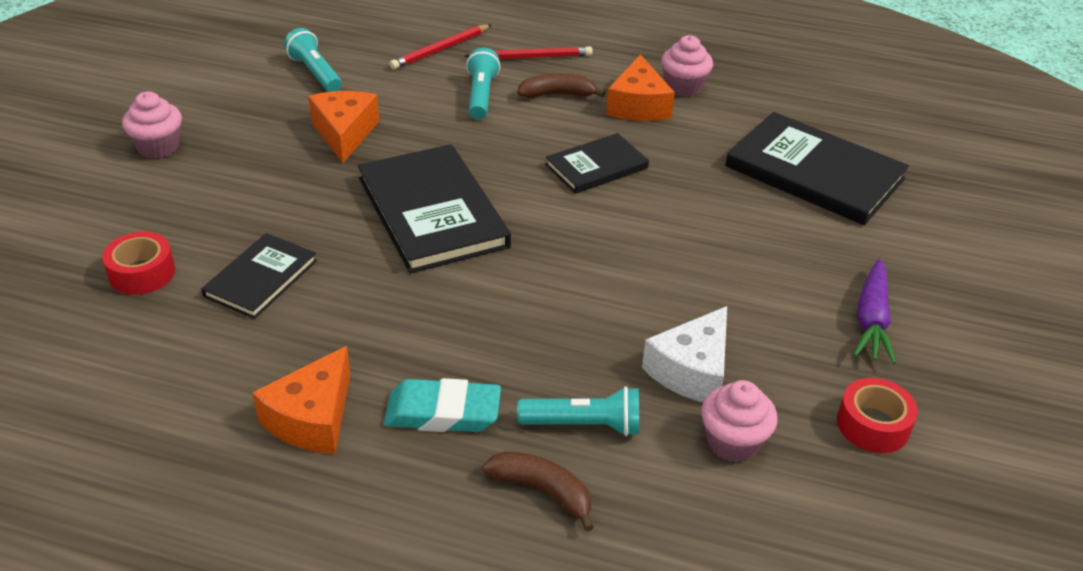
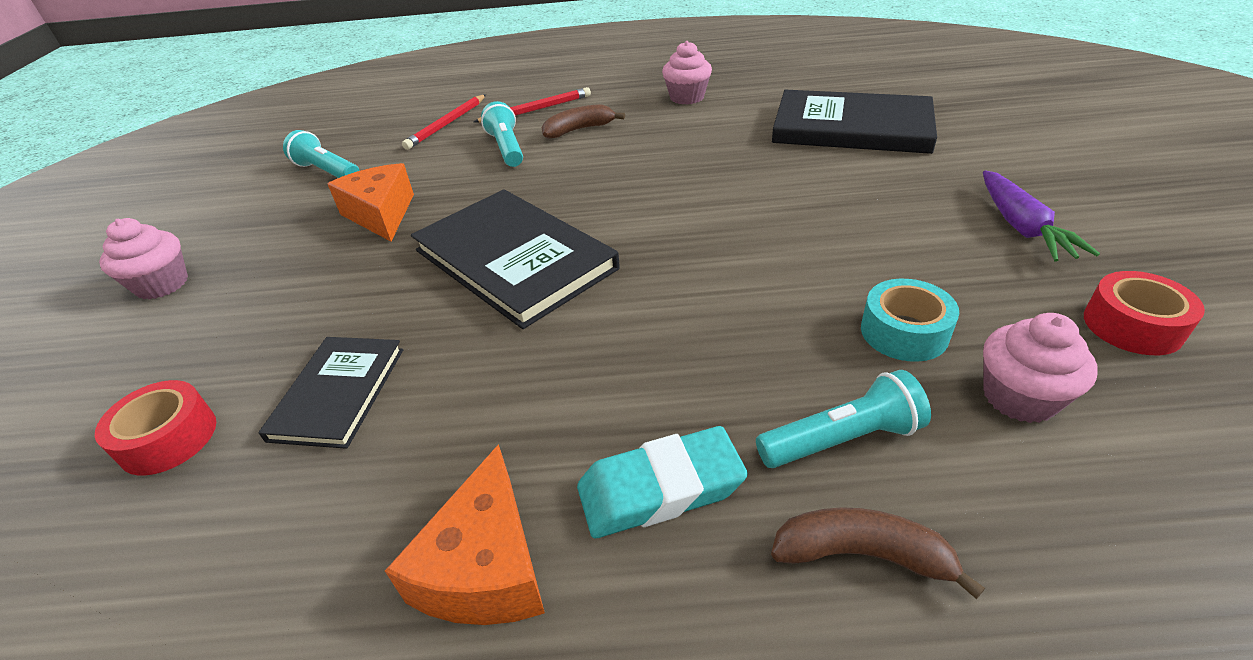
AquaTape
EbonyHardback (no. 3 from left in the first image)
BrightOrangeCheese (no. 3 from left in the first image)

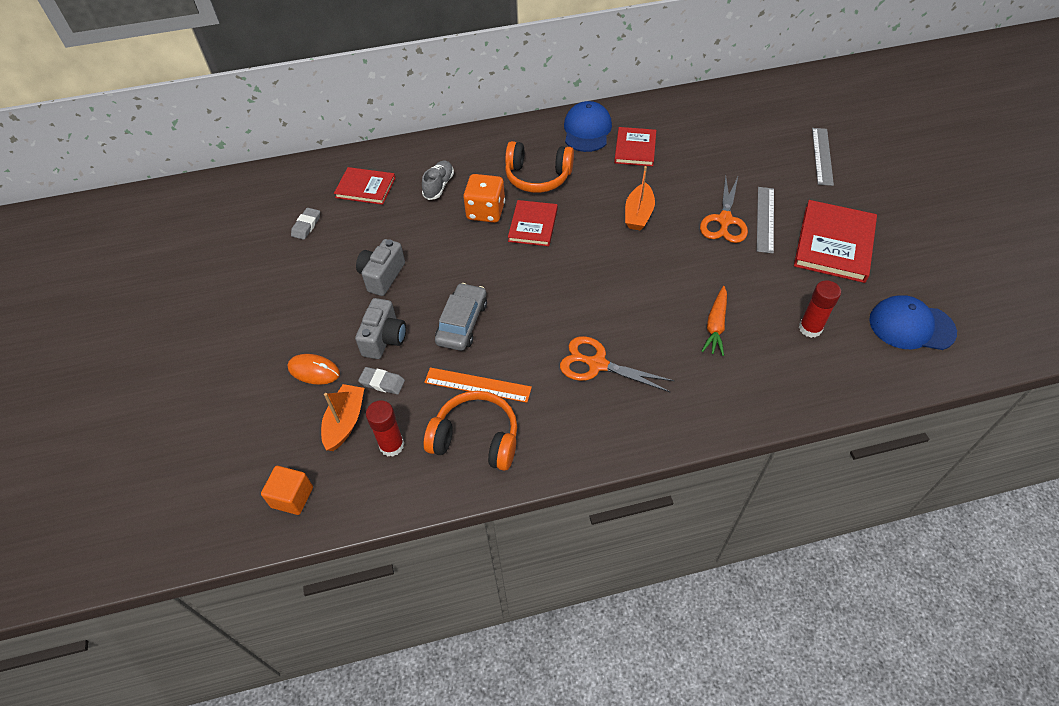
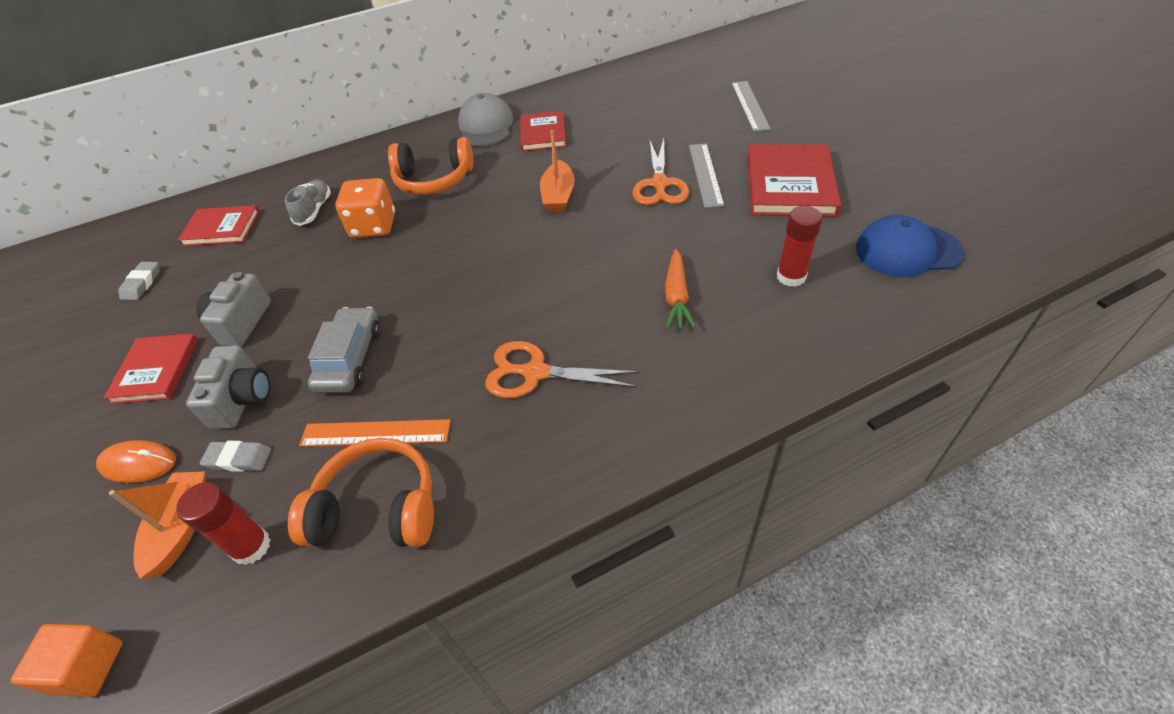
ScarletHardback (no. 1 from left)
GreyBaseballCap

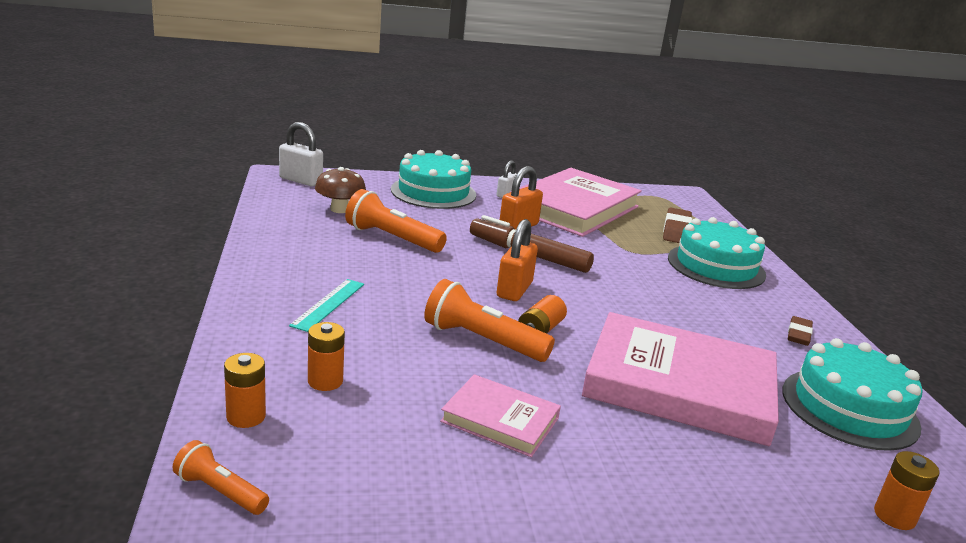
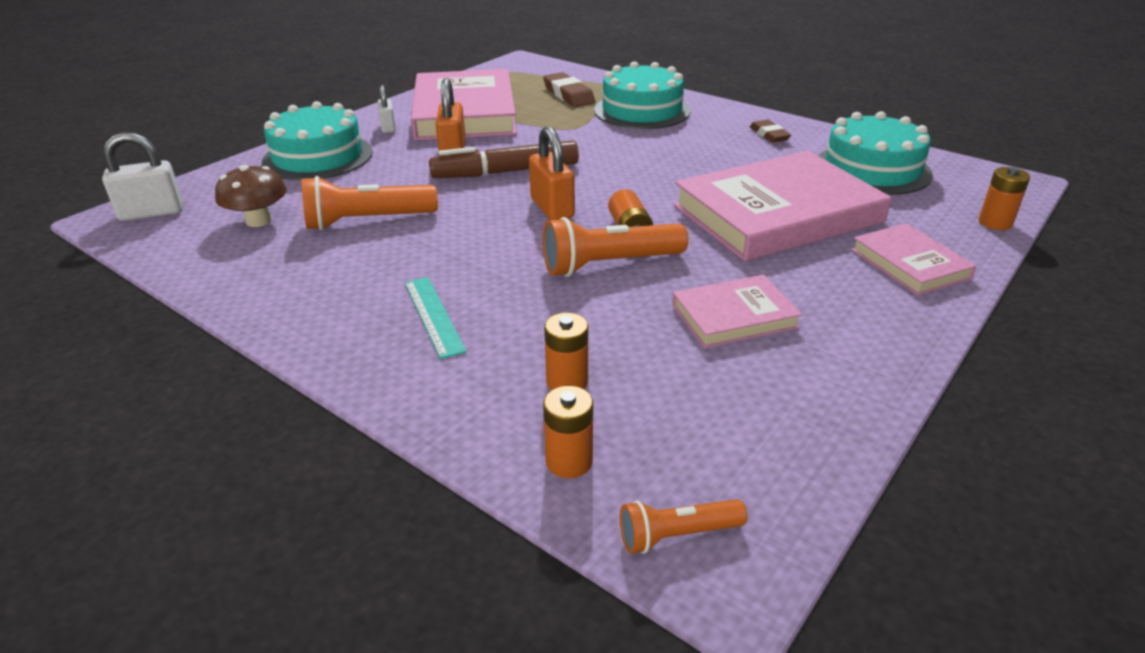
PinkHardback (no. 4 from left)

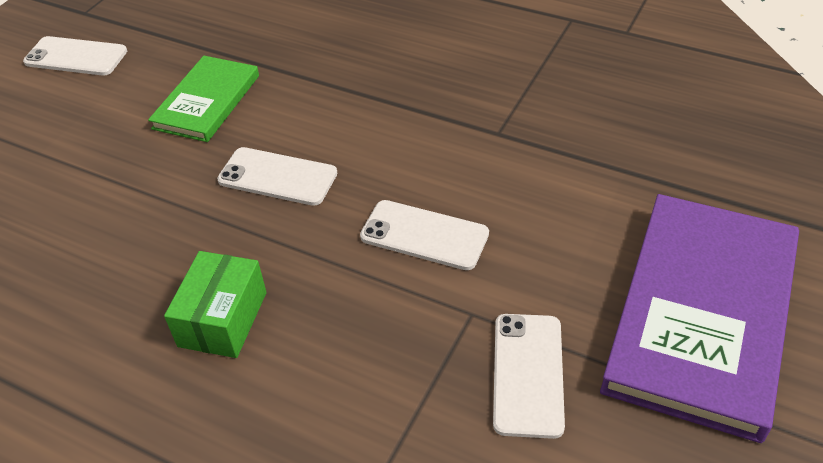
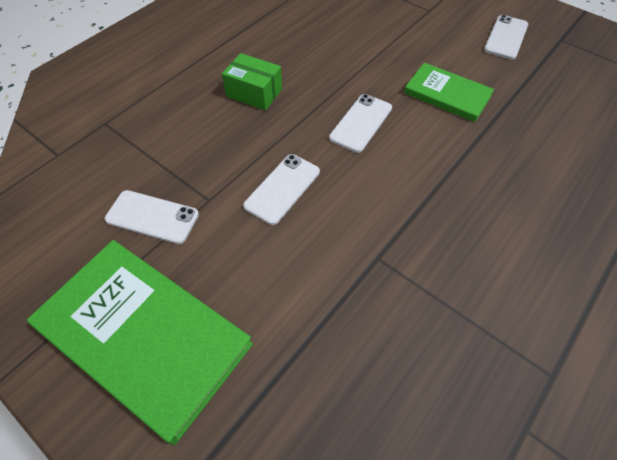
EmeraldHardback (no. 1 from left)

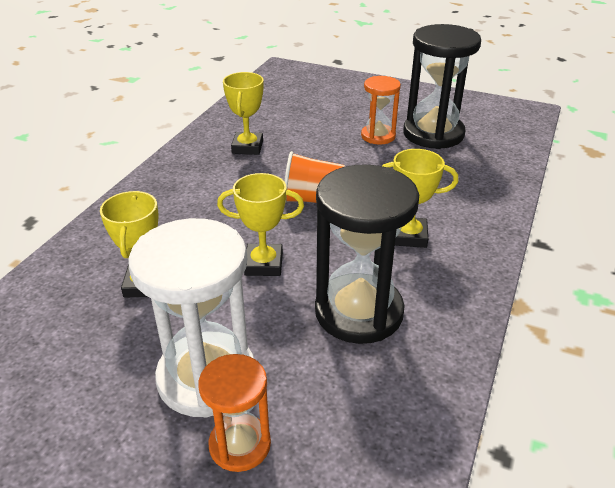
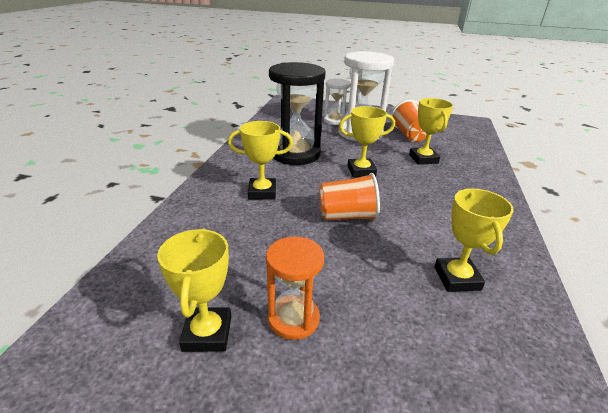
BrightYellowTrophy (no. 1 from left)
PureWhiteSandTimer (no. 1 from left)
BrightOrangeCup (no. 2 from left)

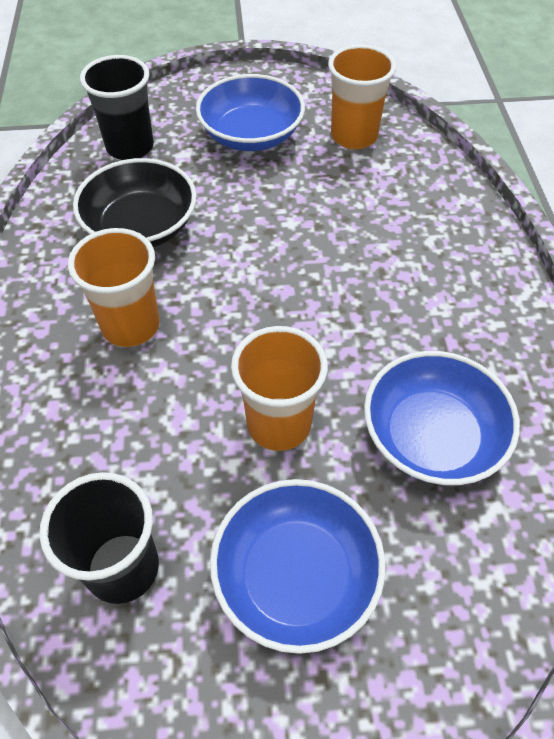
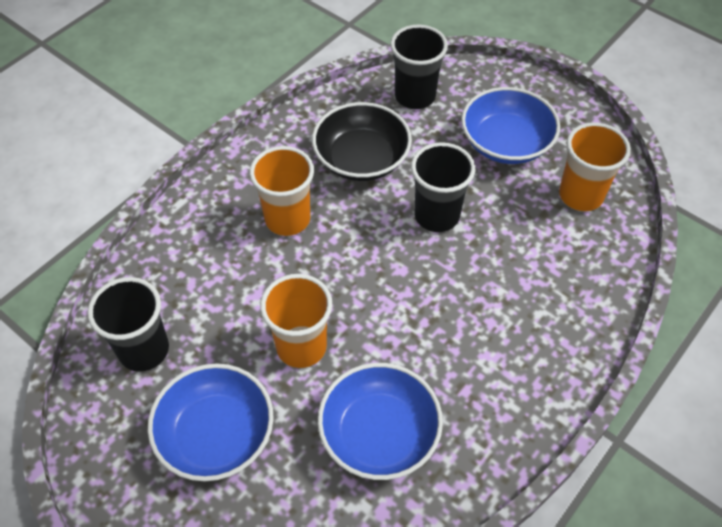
EbonyCup (no. 3 from left)

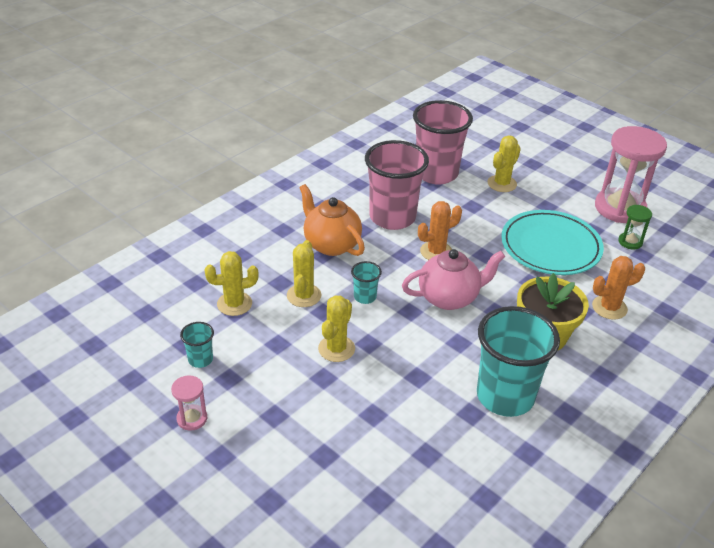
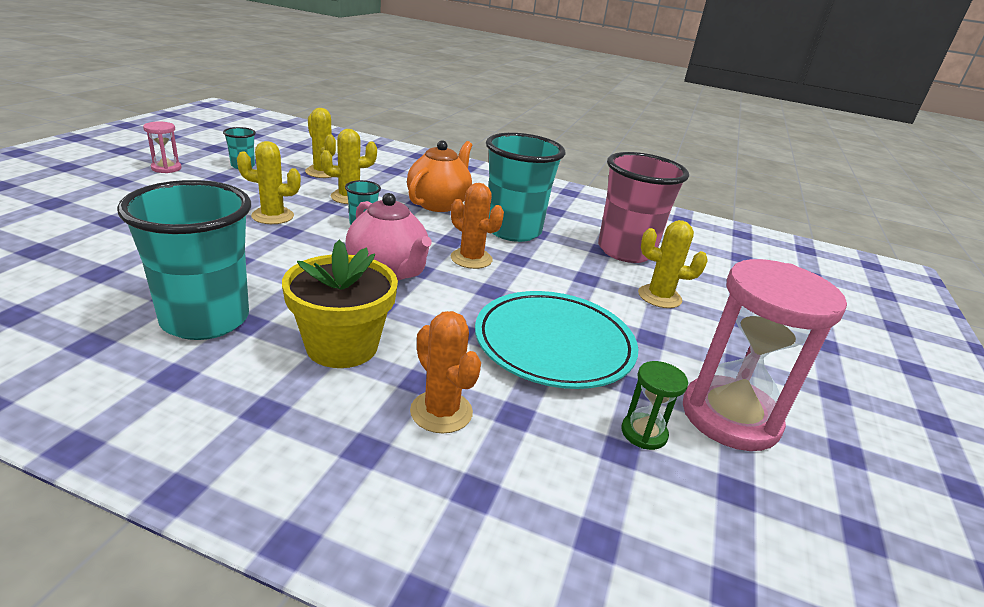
AquaCup (no. 4 from left)

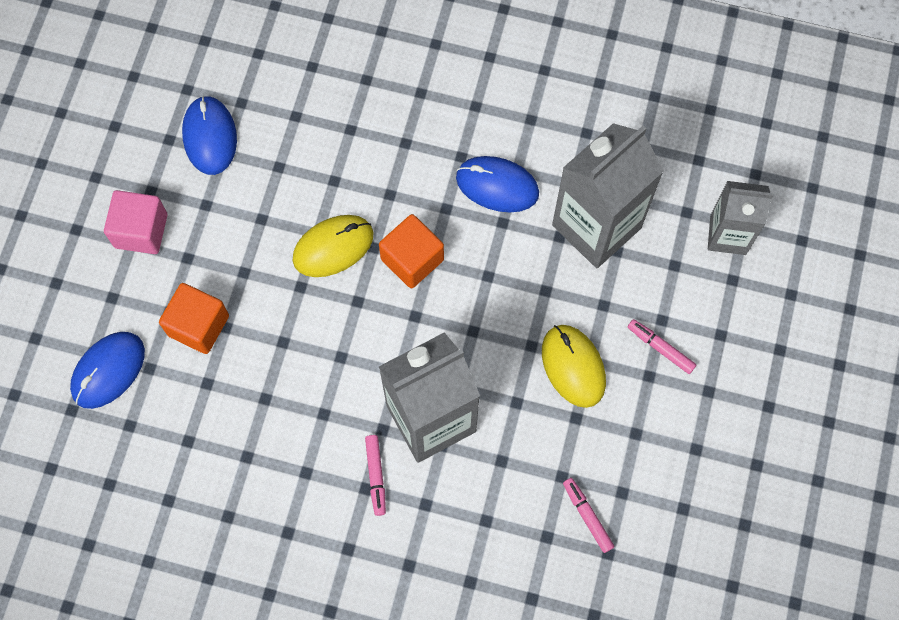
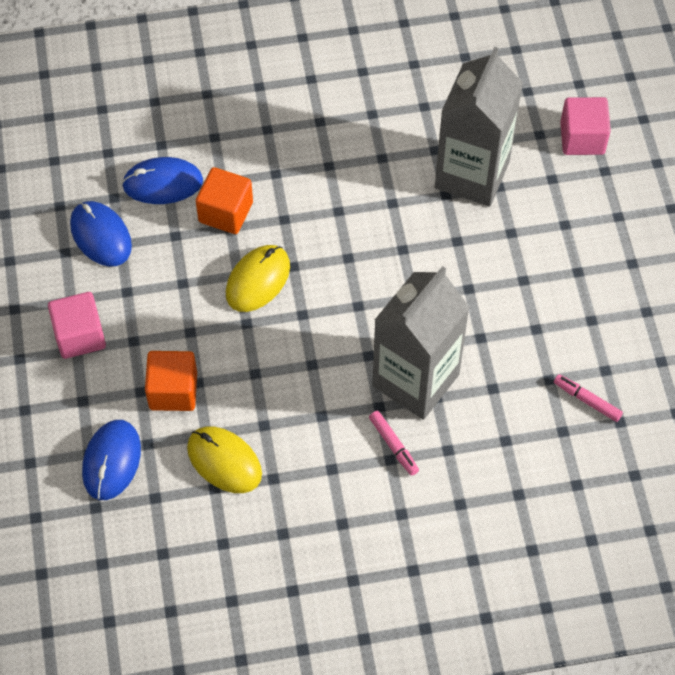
RoyalBluePcMouse (no. 3 from left)
BrightYellowPcMouse (no. 1 from left)
BrightOrangeSolidCube (no. 2 from left)
PinkSolidCube (no. 2 from left)
PinkMarker (no. 3 from left in the first image)

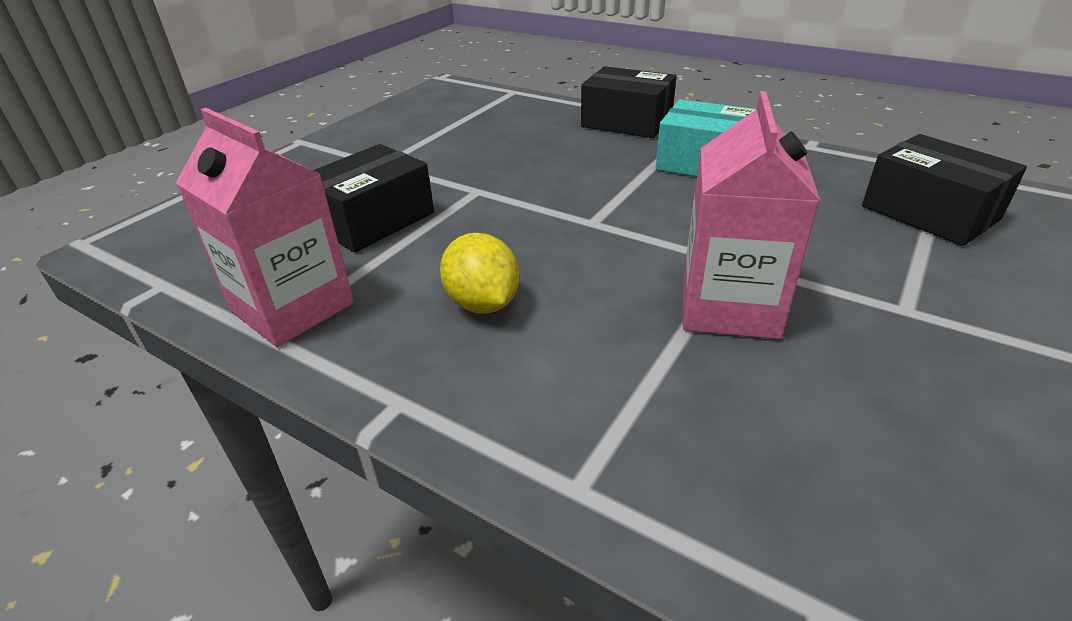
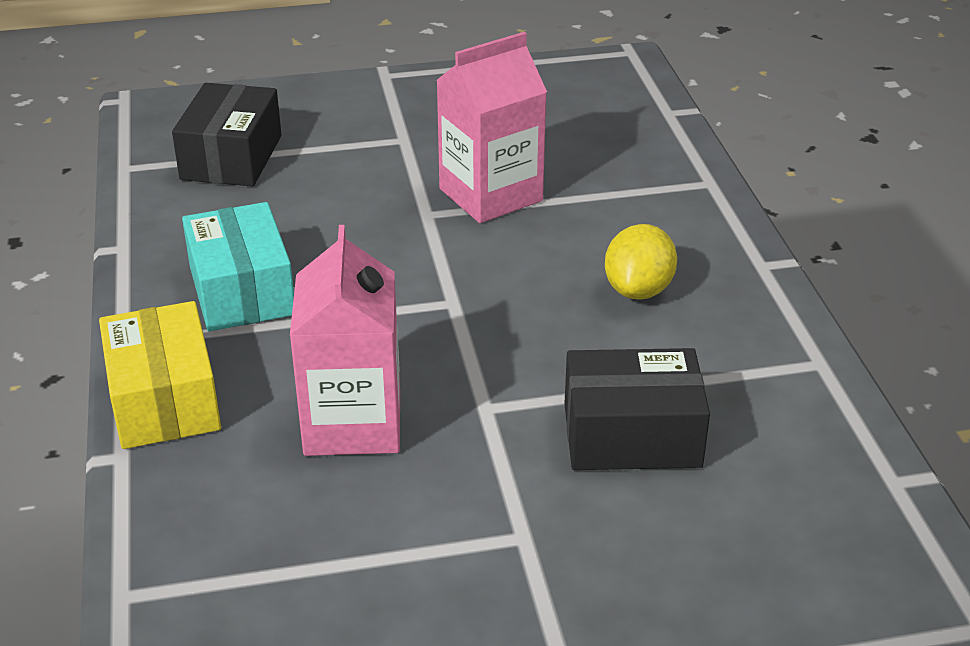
BrightYellowBox
PinkCarton (no. 1 from left)

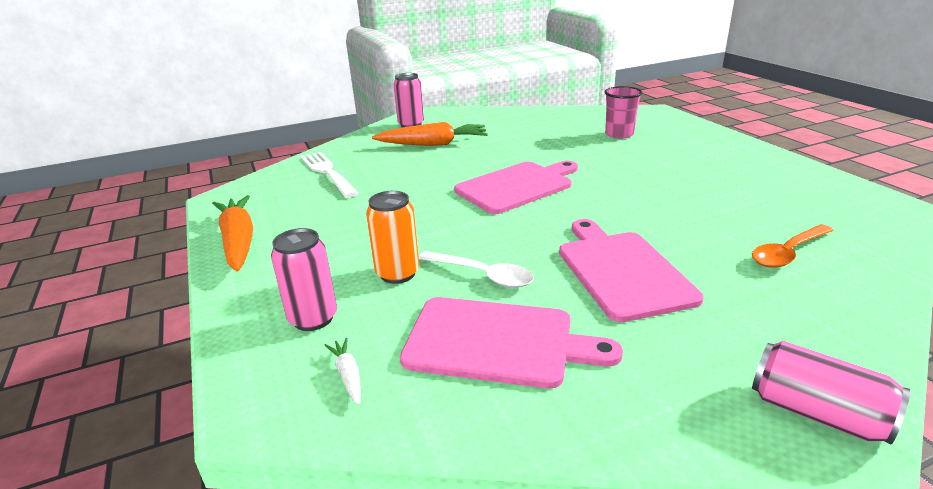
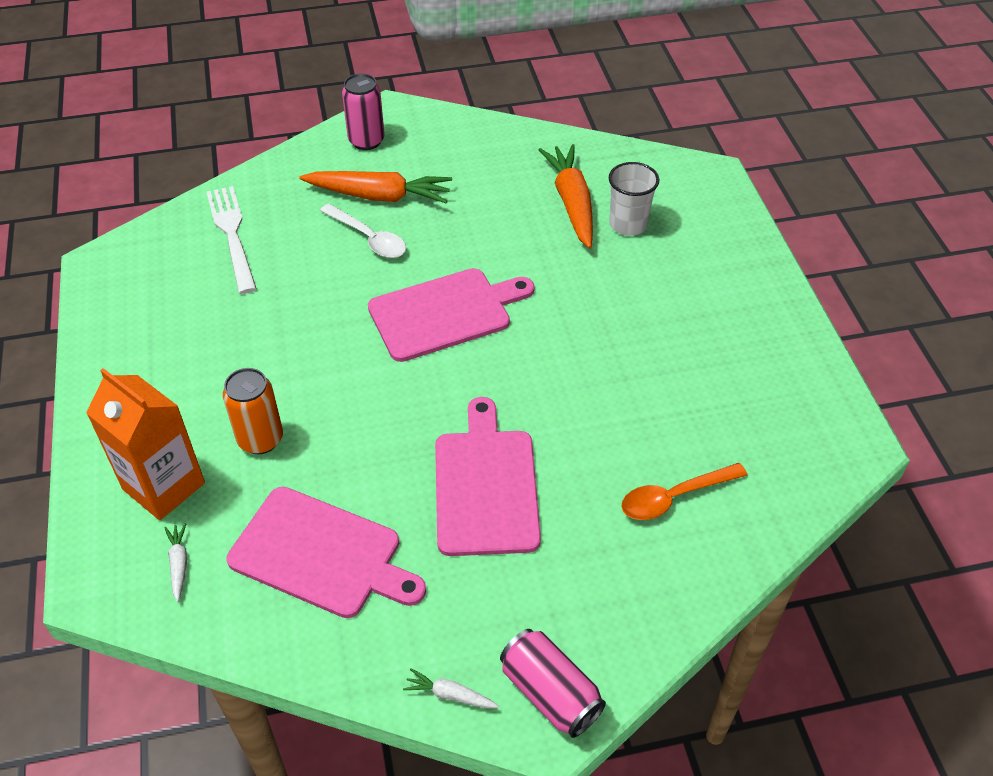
BrightOrangeCarton
PureWhiteTablespoon
PureWhiteToyCarrot (no. 2 from left)
BrightOrangeToyCarrot (no. 2 from left)
PureWhiteCup

